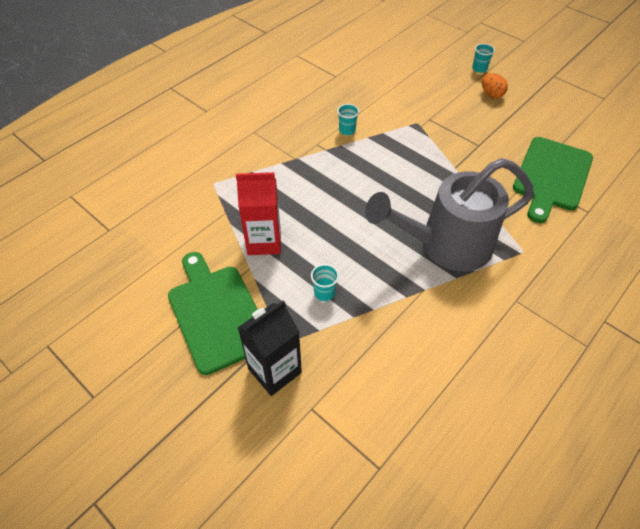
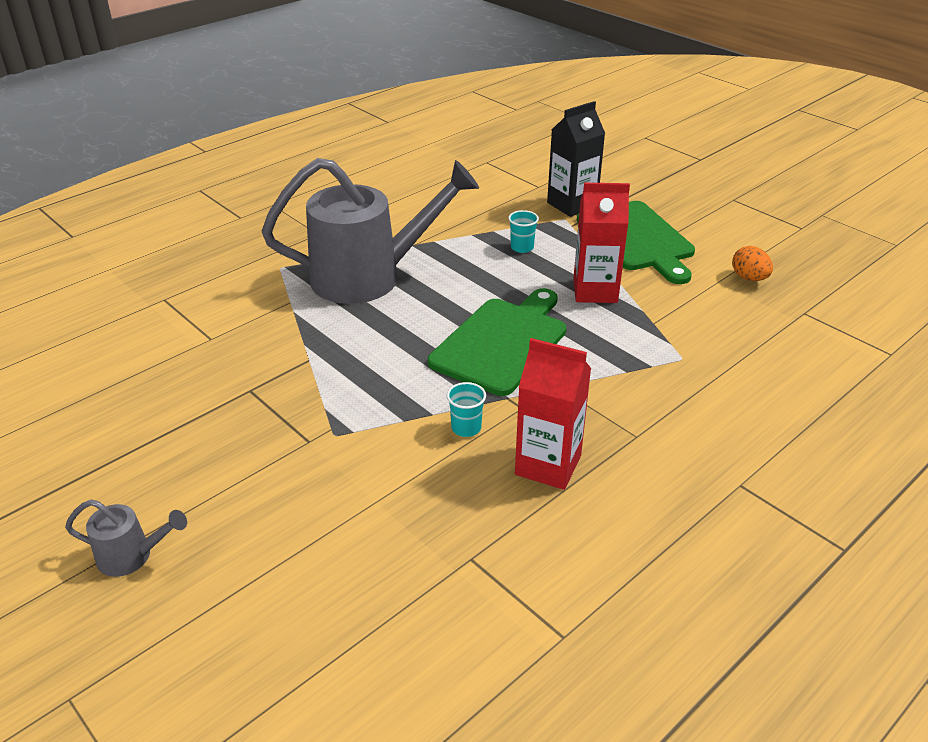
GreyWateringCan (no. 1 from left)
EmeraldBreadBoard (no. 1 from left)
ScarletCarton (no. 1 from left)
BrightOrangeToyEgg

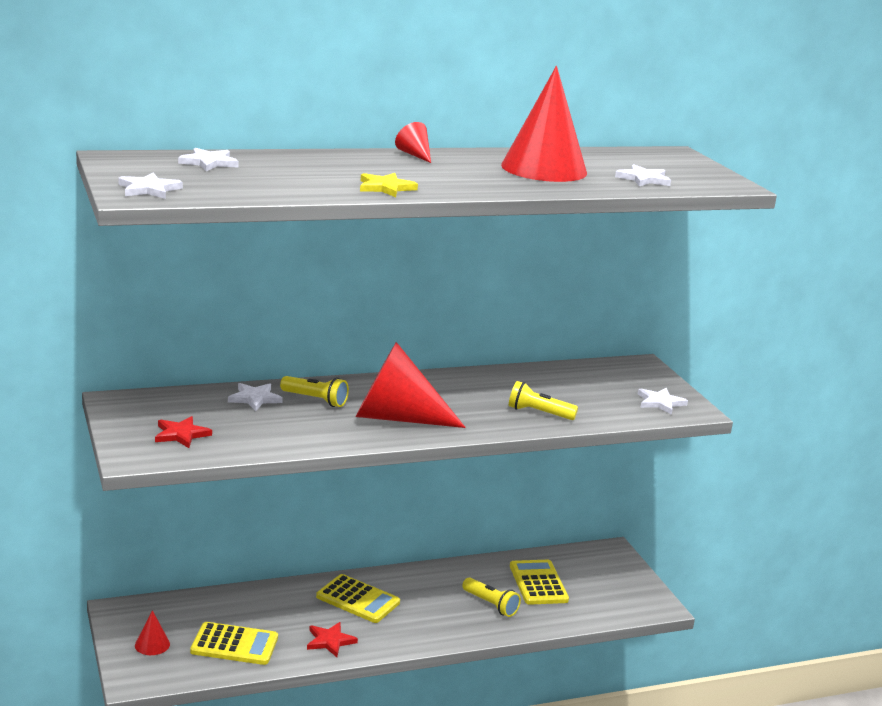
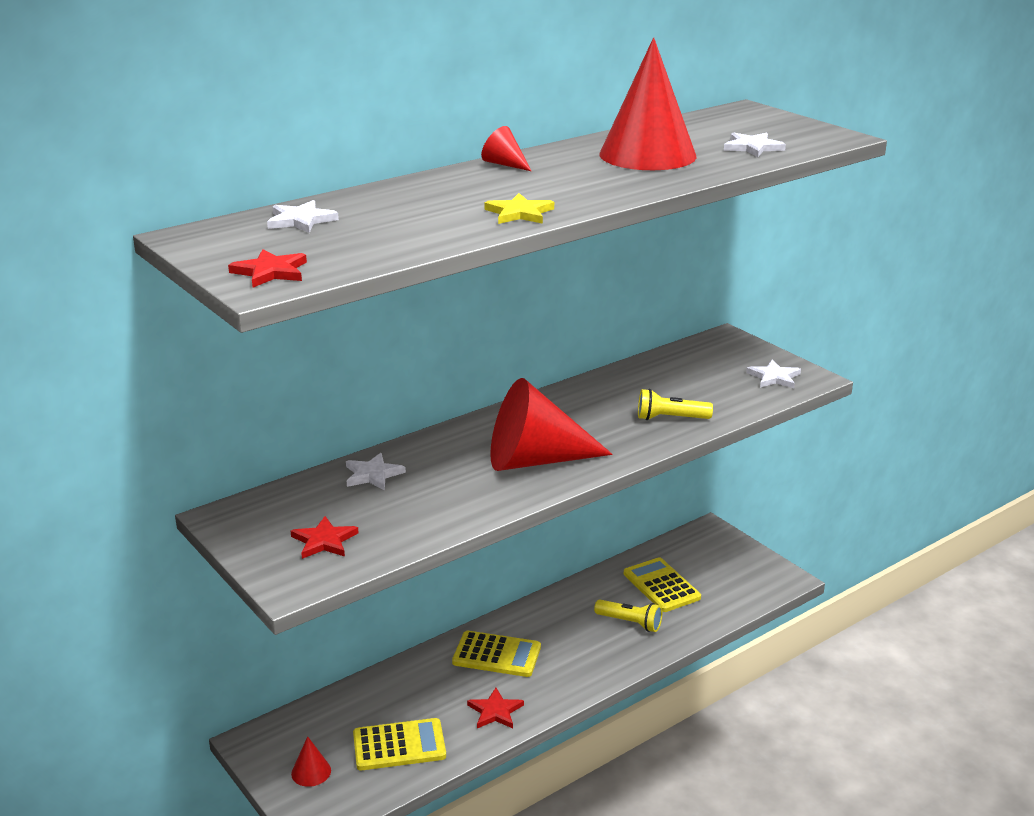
ScarletStarShape (no. 1 from left)
BrightYellowFlashlight (no. 1 from left in the first image)

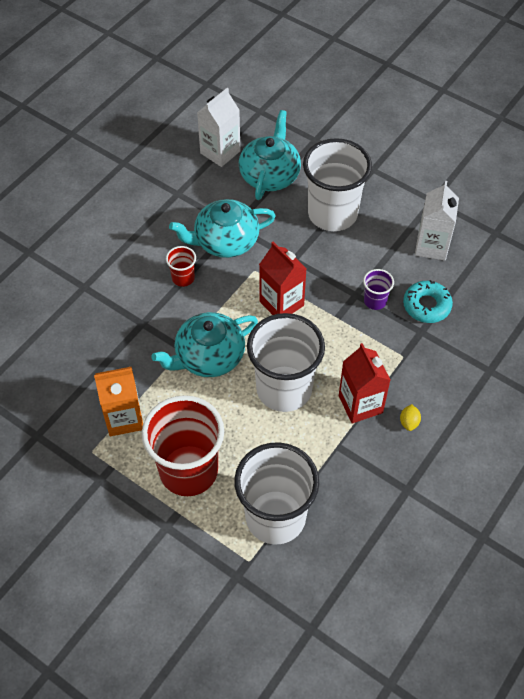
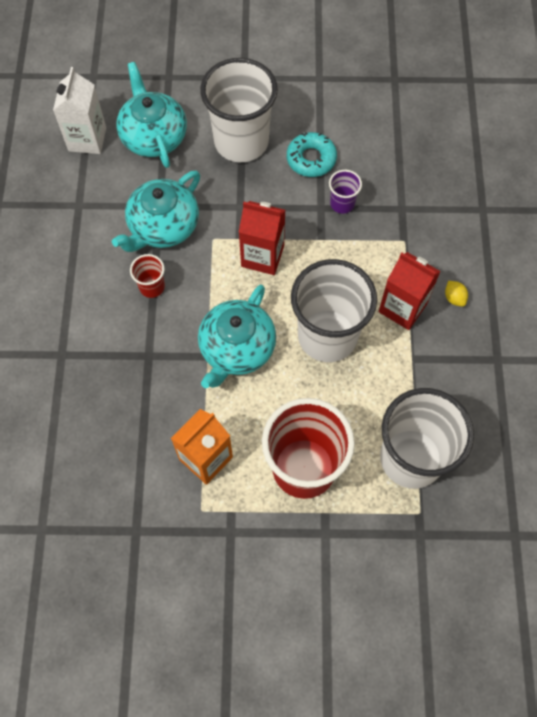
AquaDonut
PureWhiteCarton (no. 2 from left in the first image)

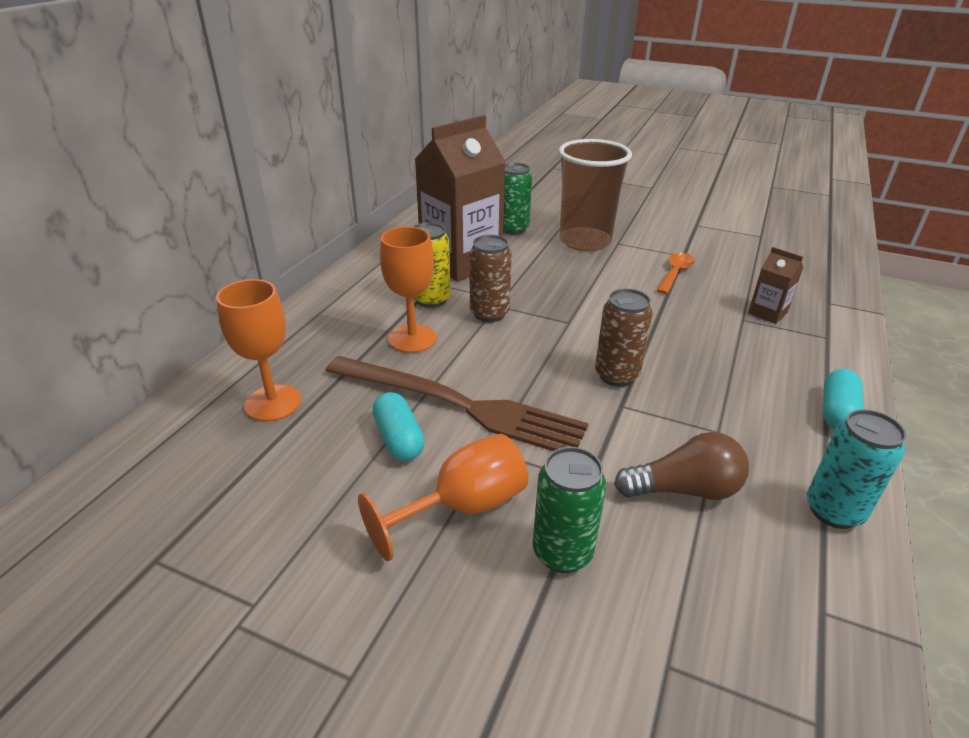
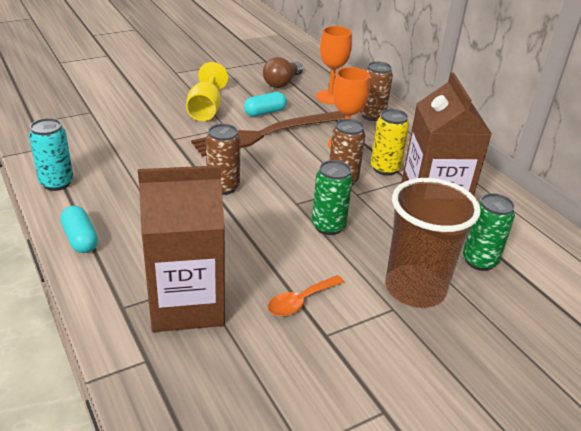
DarkBrownCarton (no. 1 from left)
BrightYellowGoblet
AquaCapsule (no. 2 from left)
DarkBrownLightbulb
BrightOrangeTablespoon
EmeraldTin (no. 1 from left)
DarkBrownTin (no. 3 from left)

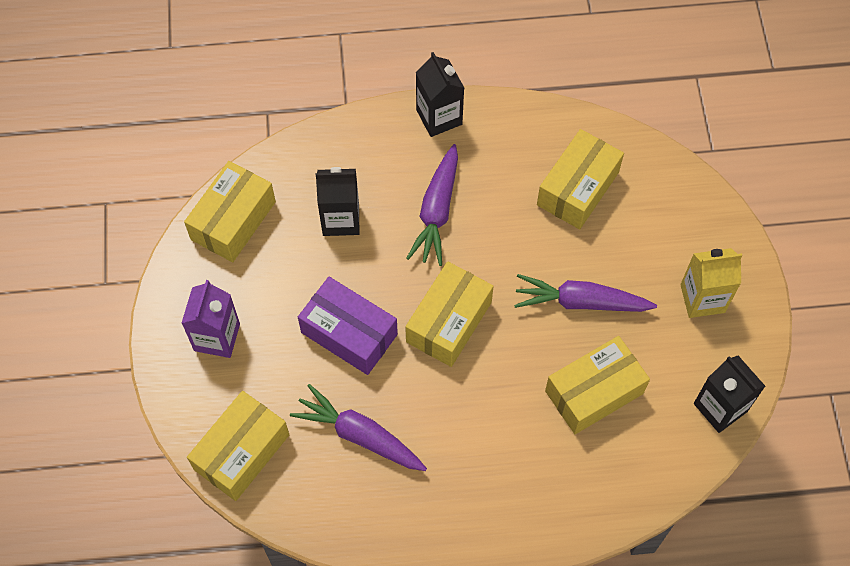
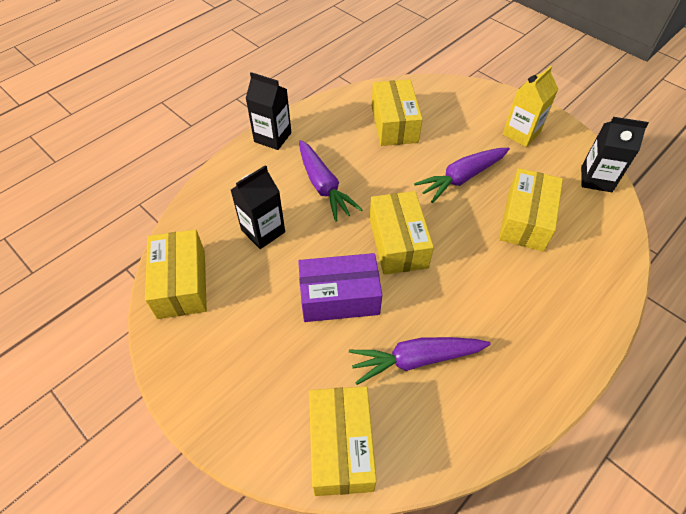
VioletCarton

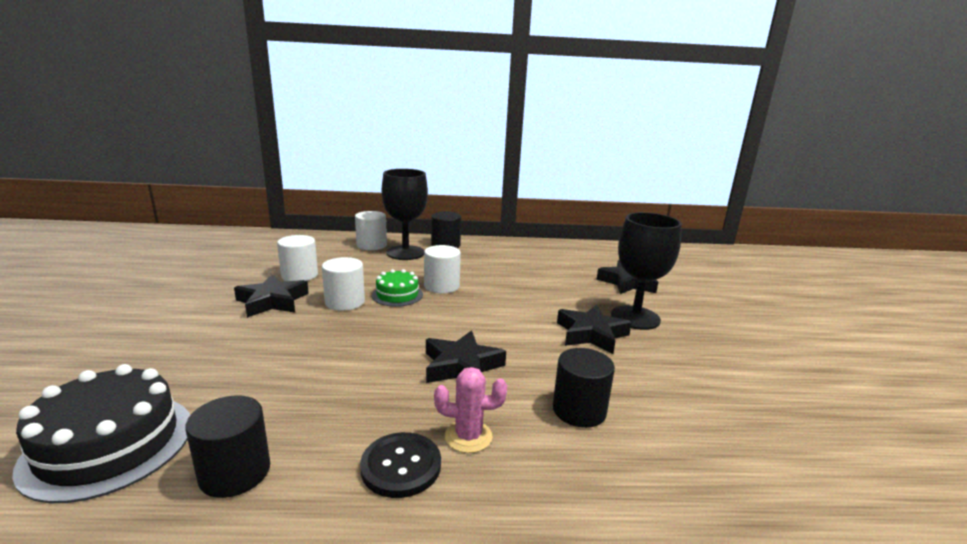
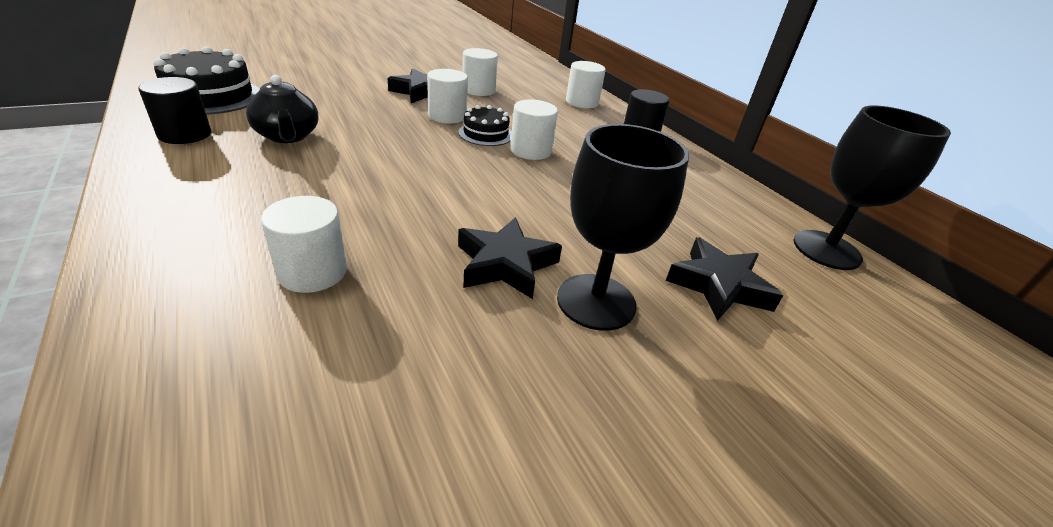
EbonyTeaPot
PureWhiteCylinder (no. 1 from left)
EbonyCake (no. 2 from left)
EbonyGoblet (no. 2 from left)
EbonySewingButton
EbonyStarShape (no. 2 from left in the first image)
PinkCactus

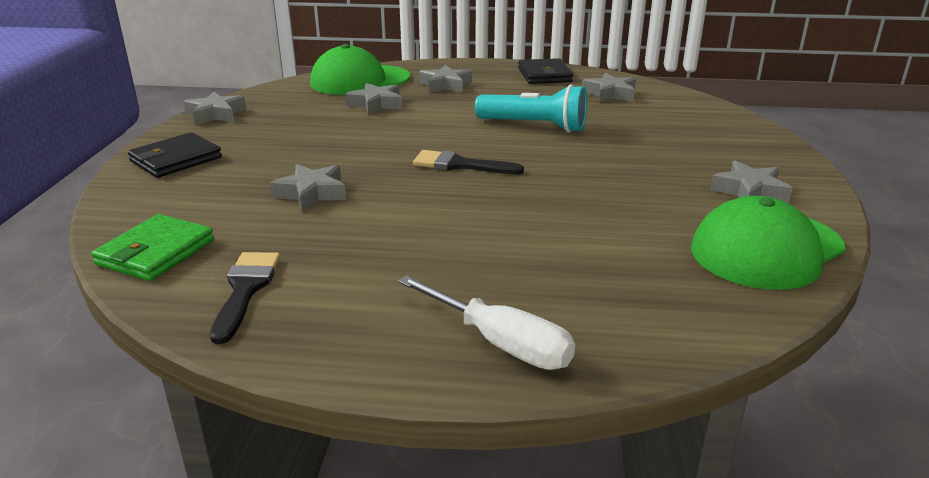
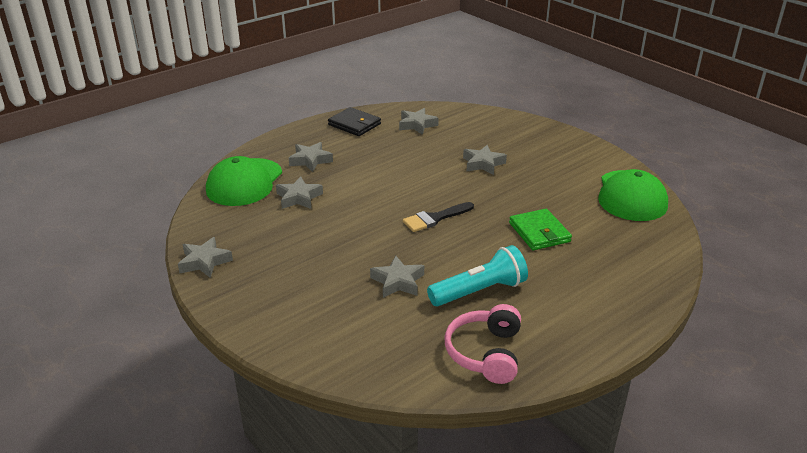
AquaFlashlight
PinkHeadset
GreyStarShape (no. 6 from left)
EmeraldCardWallet
EbonyCardWallet (no. 1 from left in the first image)
PureWhiteFlatScrewdriver

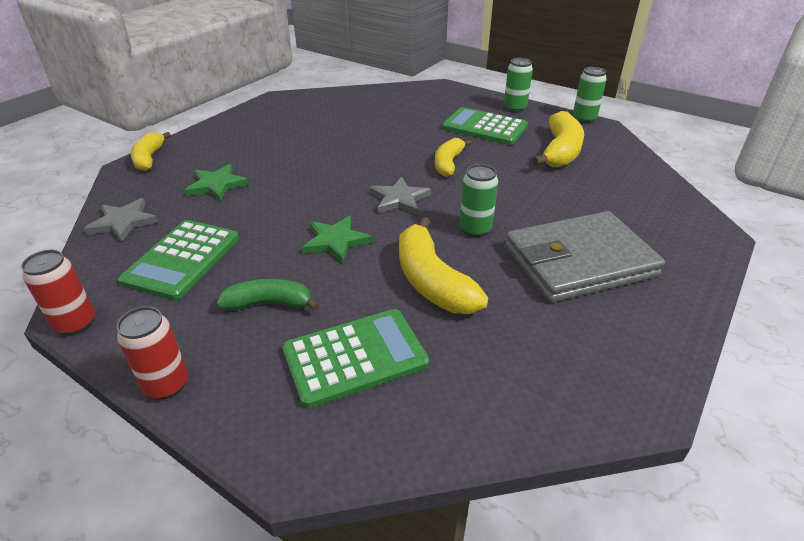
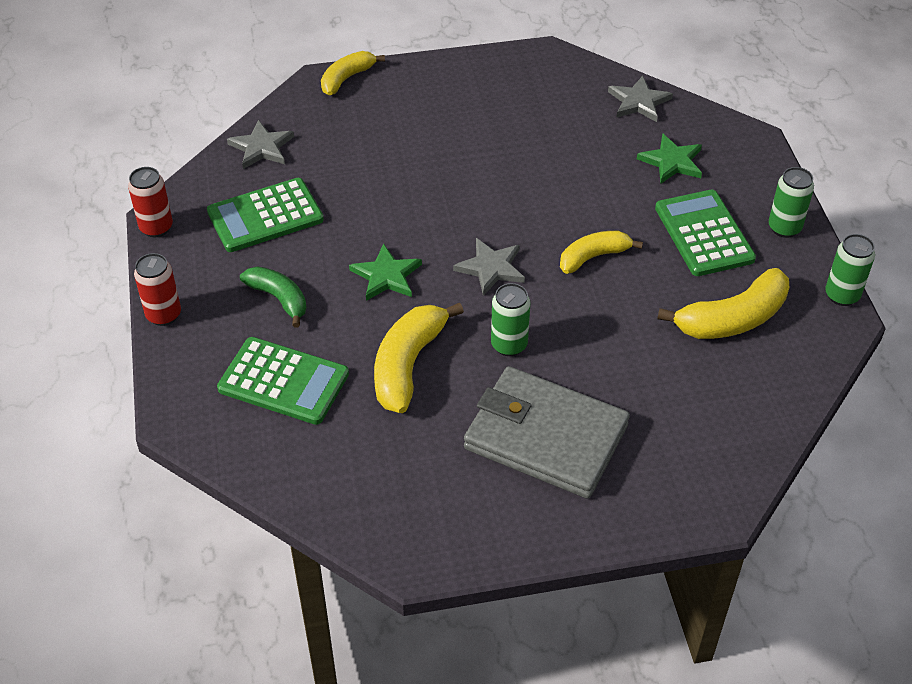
GreyStarShape (no. 3 from left)
EmeraldStarShape (no. 2 from left)

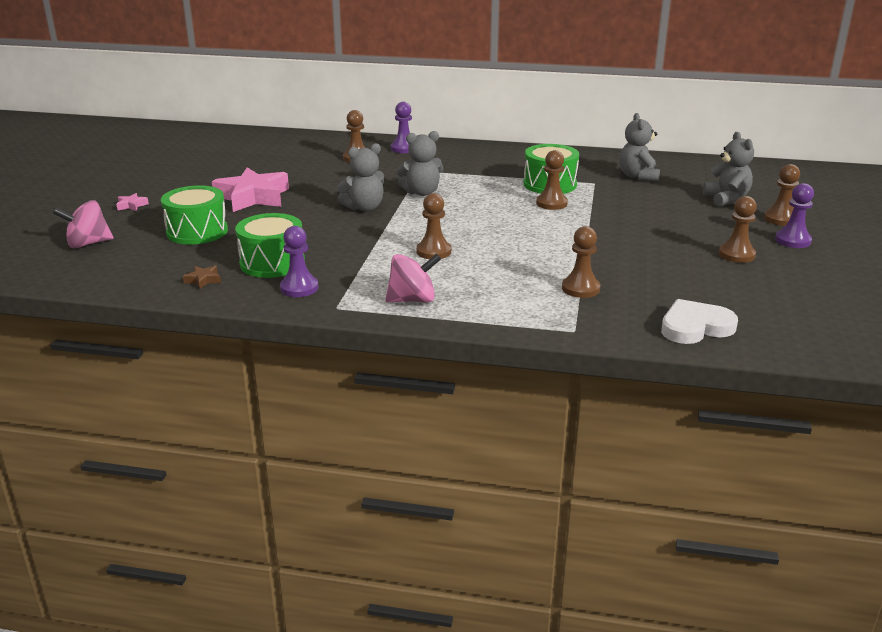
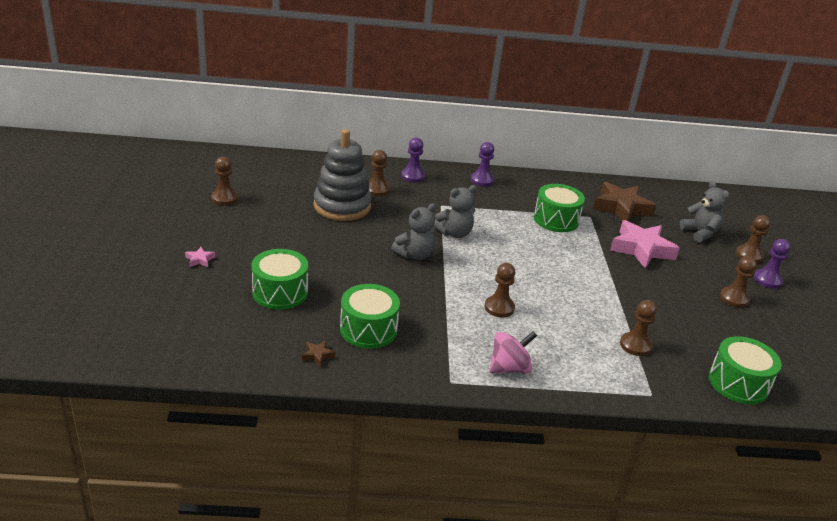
DarkBrownPawn (no. 1 from left)
GreyStackingToy
VioletPawn (no. 2 from left)
DarkBrownStarShape (no. 2 from left)
PinkStarShape (no. 2 from left)
EmeraldToyDrum (no. 4 from left)
PinkWhirligig (no. 1 from left in the first image)

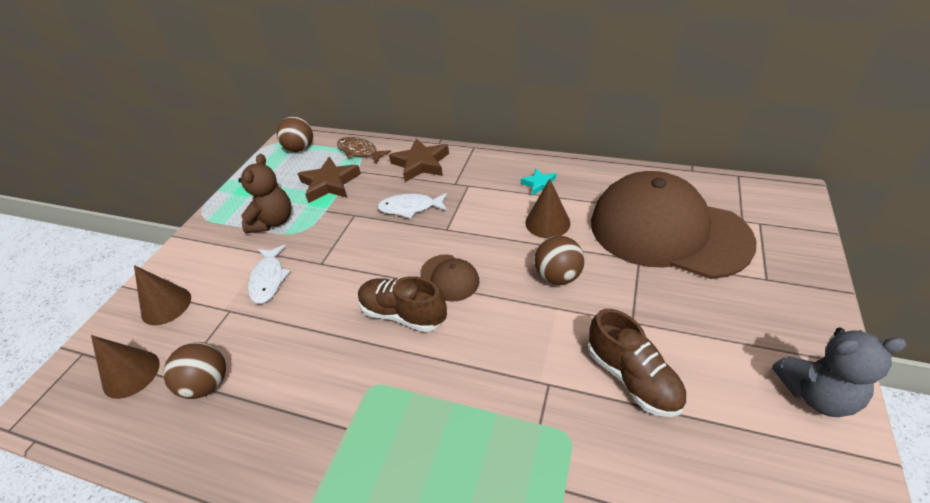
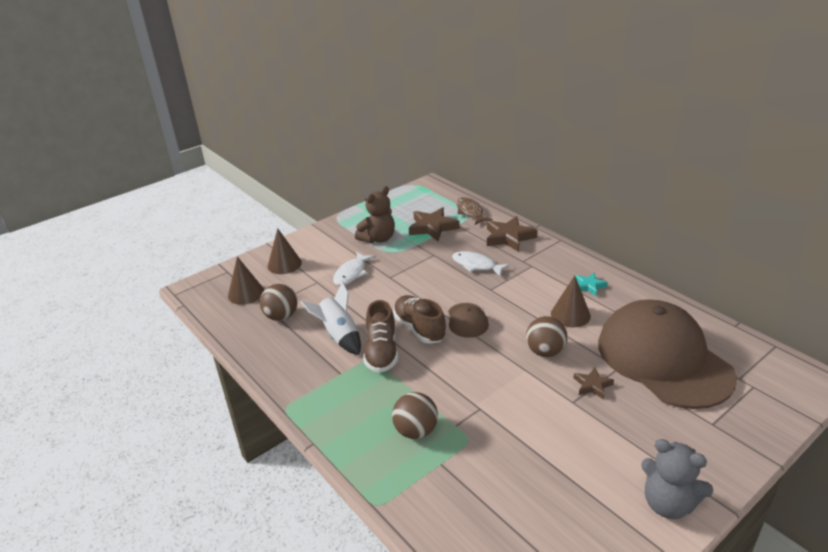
PureWhiteSpaceship
DarkBrownShoe (no. 1 from left)
DarkBrownBall (no. 2 from left)
DarkBrownStarShape (no. 3 from left)

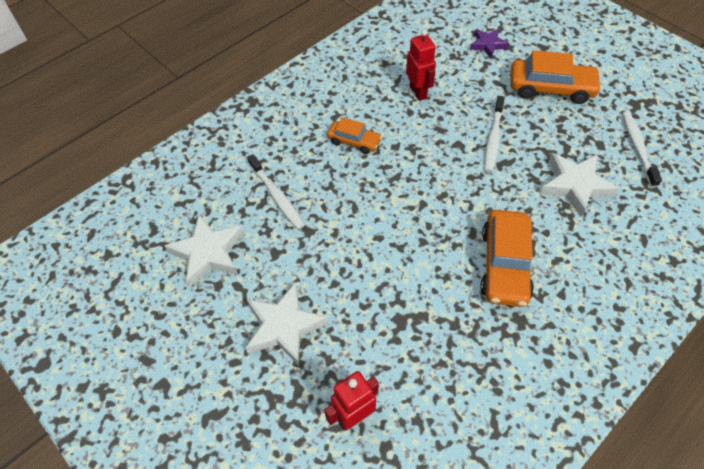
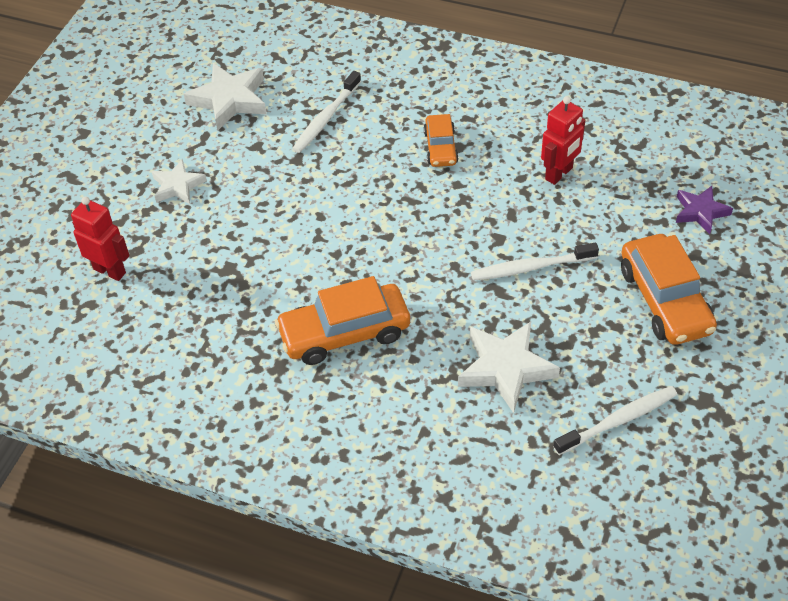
PureWhiteStarShape (no. 1 from left)

